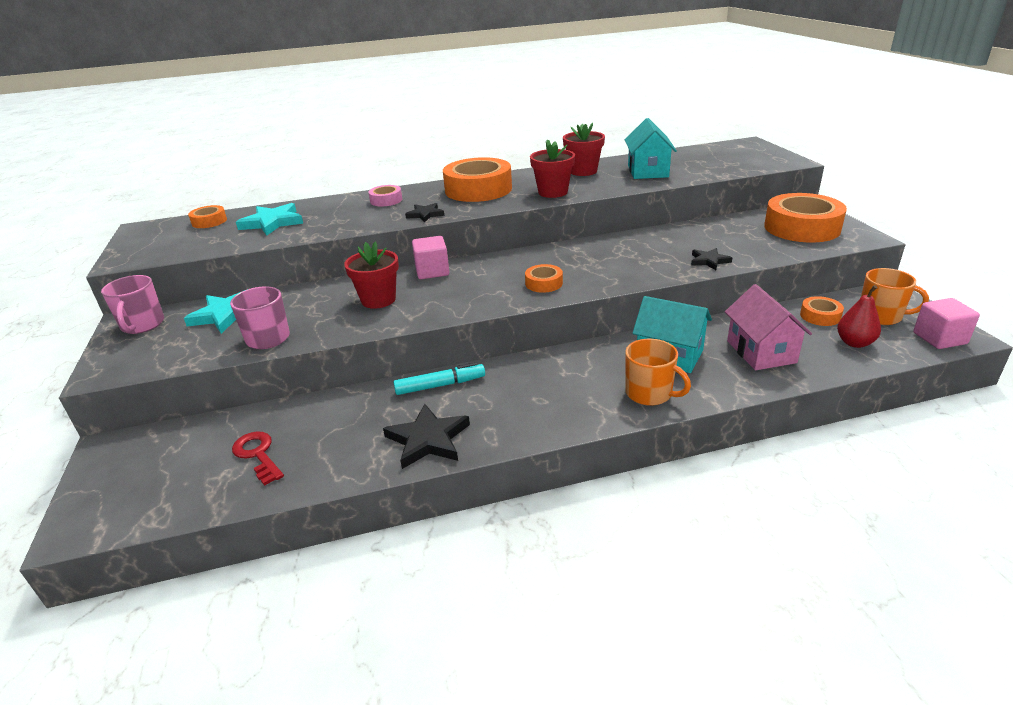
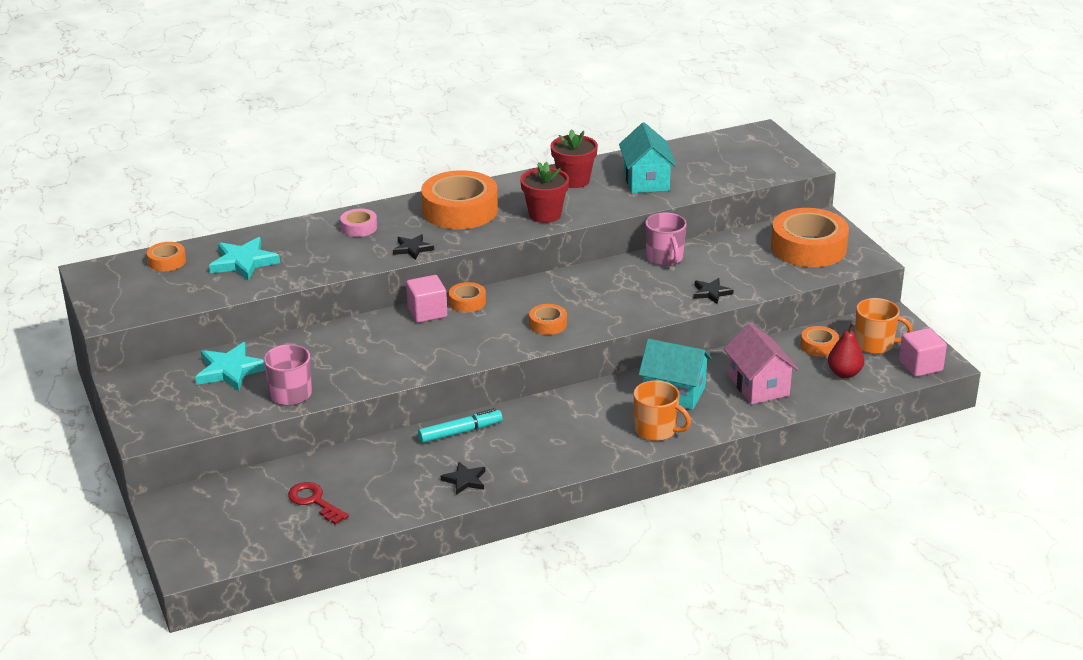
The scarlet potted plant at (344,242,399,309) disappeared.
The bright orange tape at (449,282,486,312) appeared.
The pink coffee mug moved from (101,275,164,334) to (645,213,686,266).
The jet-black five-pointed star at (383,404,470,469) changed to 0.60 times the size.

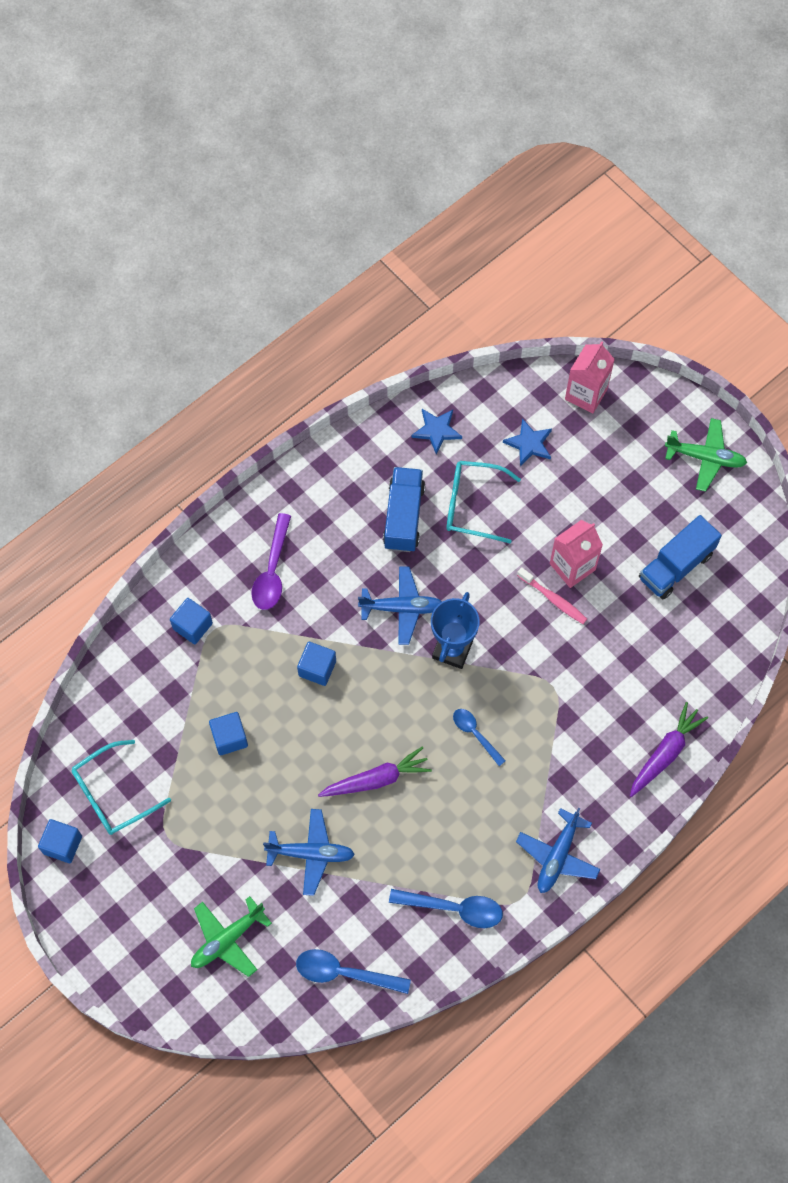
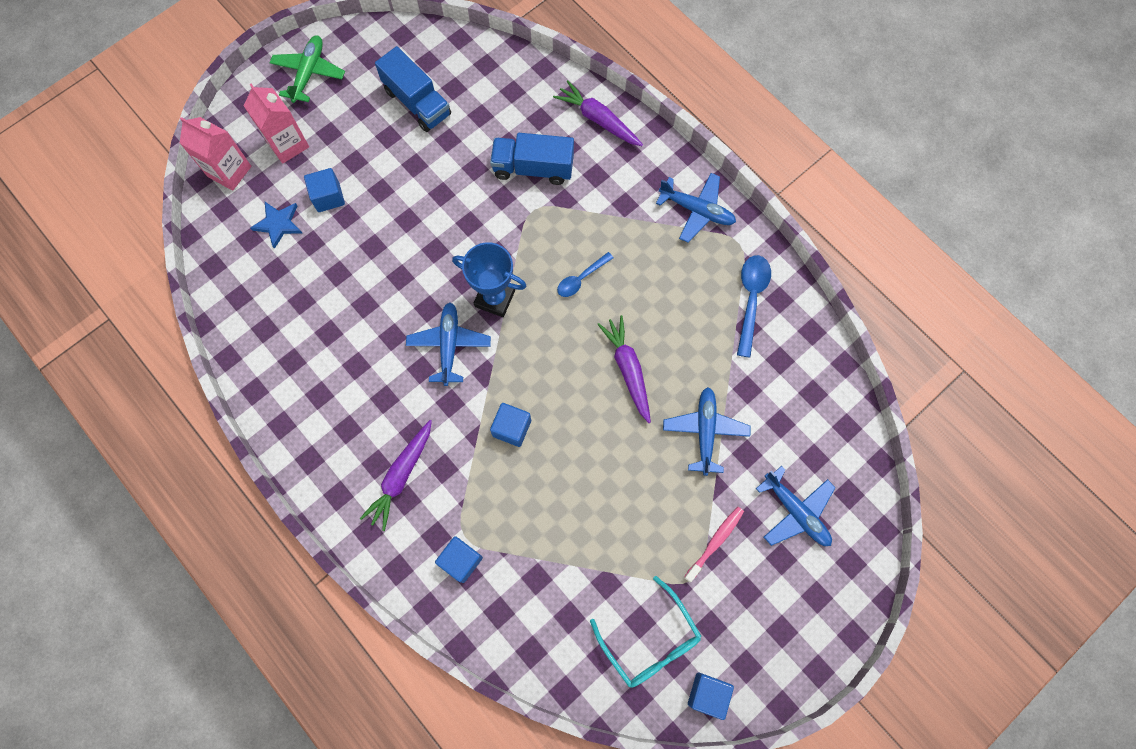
The royal blue teaspoon at (296,949,411,994) disappeared.
The royal blue five-pointed star at (411,409,462,455) disappeared.
The teal glasses at (446,461,521,543) disappeared.
The royal blue block moved from (209,712,248,755) to (304,168,345,212).
The royal blue toy truck moved from (383,467,425,552) to (490,133,574,185).
The pink toothbrush moved from (517,567,587,624) to (684,507,744,583).
The pink carton moved from (550,520,603,588) to (244,84,309,164).
The purple teaspoon at (252,513,291,610) was replaced by the purple toy carrot at (360,420,432,531).
The emerald toy plane at (191,896,272,977) became the royal blue toy plane at (756,466,835,546).

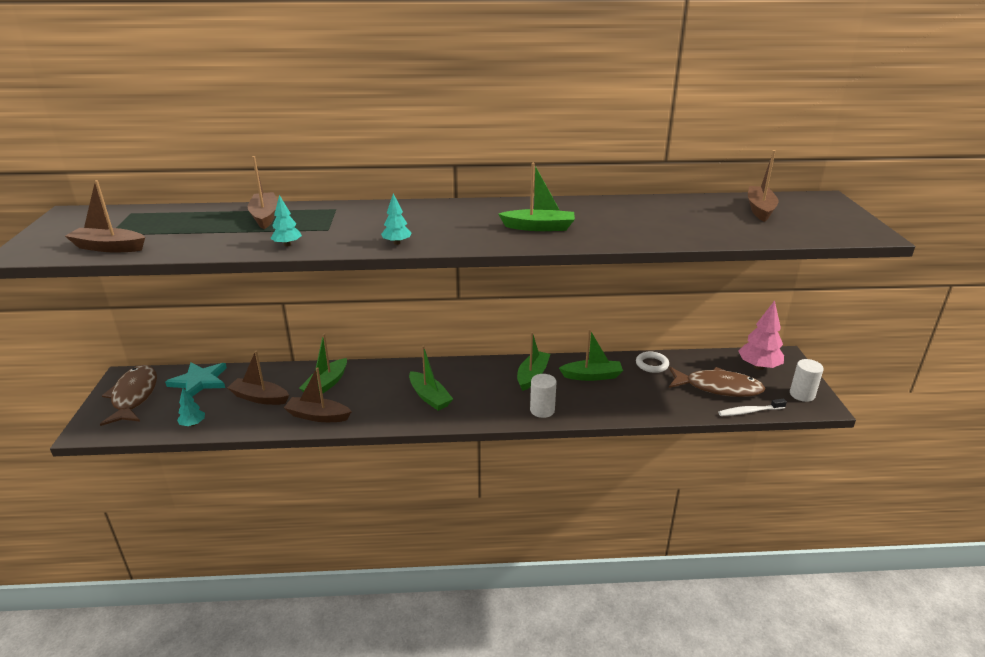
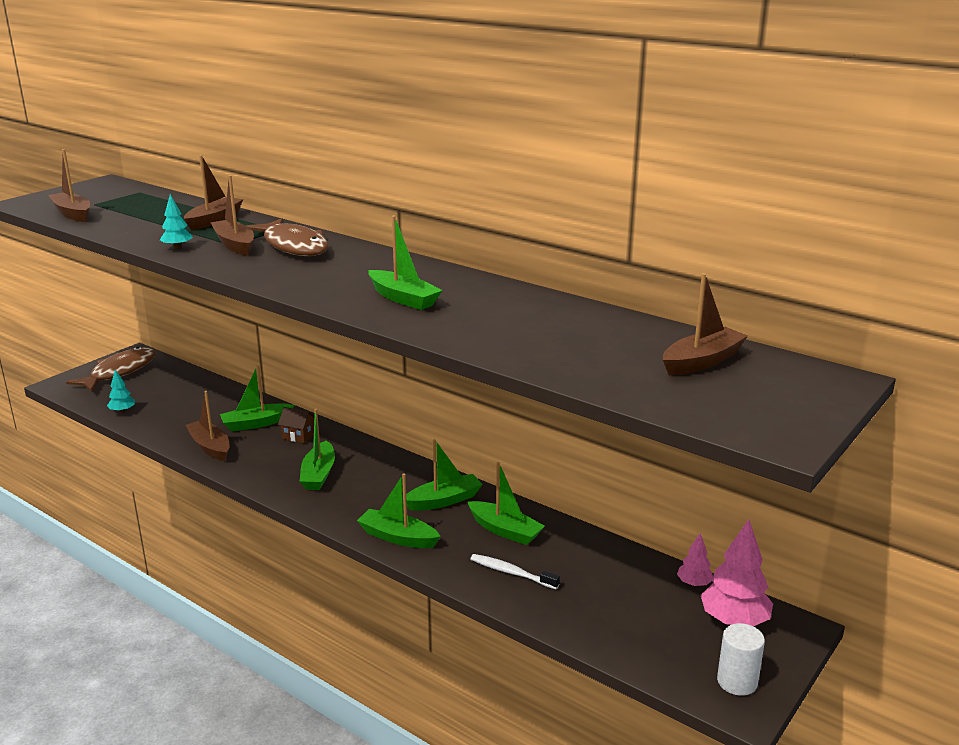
The teal five-pointed star at (165,362,227,397) disappeared.
The teal fir tree at (381,194,412,245) disappeared.
The white ring at (636,352,669,373) disappeared.
The russet toy house at (278,407,314,443) appeared.
The pink fir tree at (677,533,713,587) appeared.
The russet toy boat moved from (227,351,289,405) to (210,175,254,256).
The russet fish moved from (669,367,765,397) to (245,218,328,256).
The white toothbrush moved from (718,399,787,416) to (470,554,560,589).
The white cylinder at (530,374,557,418) was replaced by the emerald toy boat at (357,473,441,548).

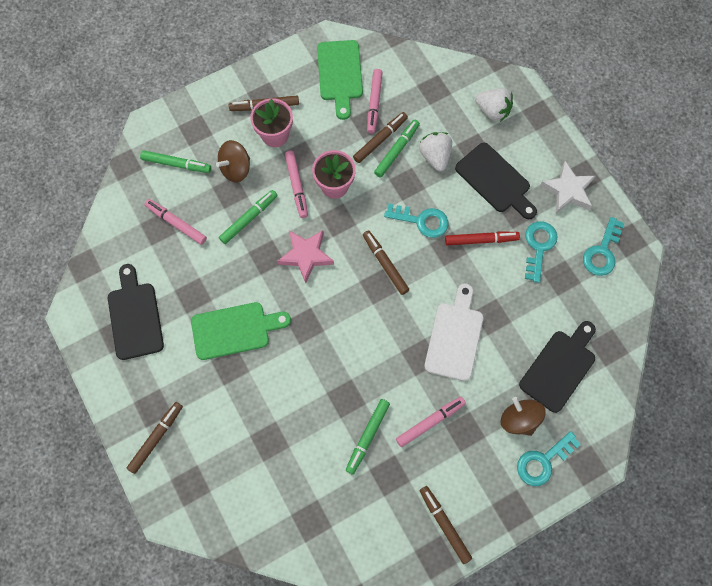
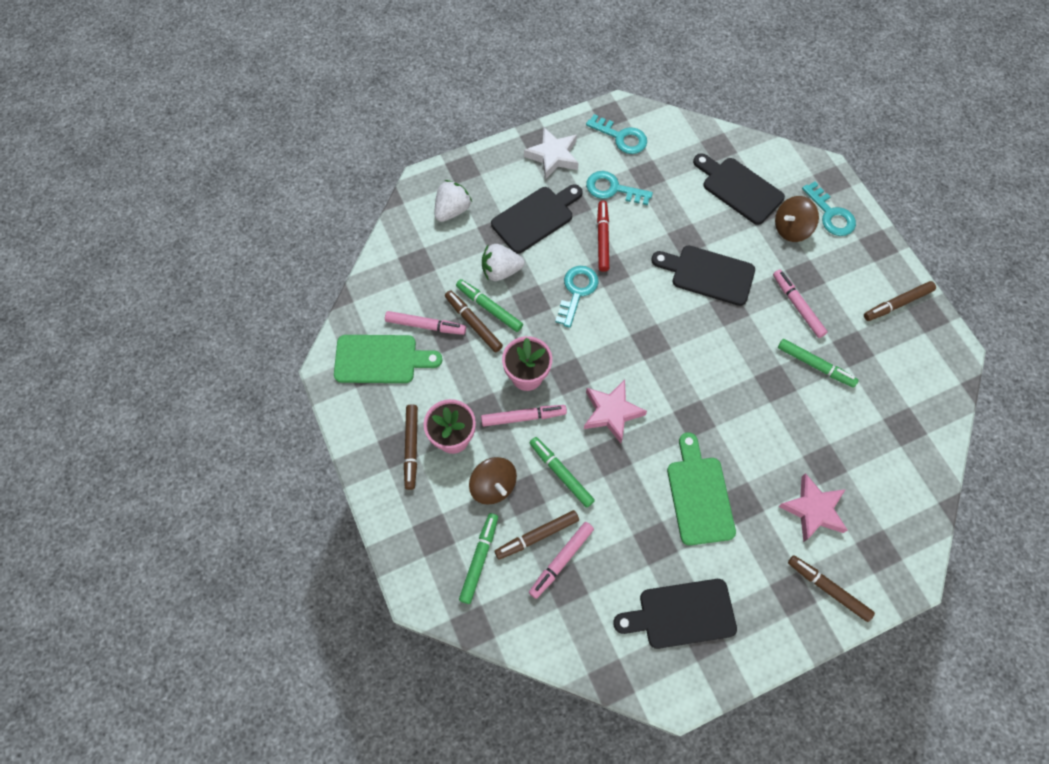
The pink five-pointed star at (778,473,848,542) appeared.
The russet marker pen moved from (363,230,409,295) to (495,510,579,560).
The white cutting board at (424,283,483,381) became the jet-black cutting board at (651,245,755,306).

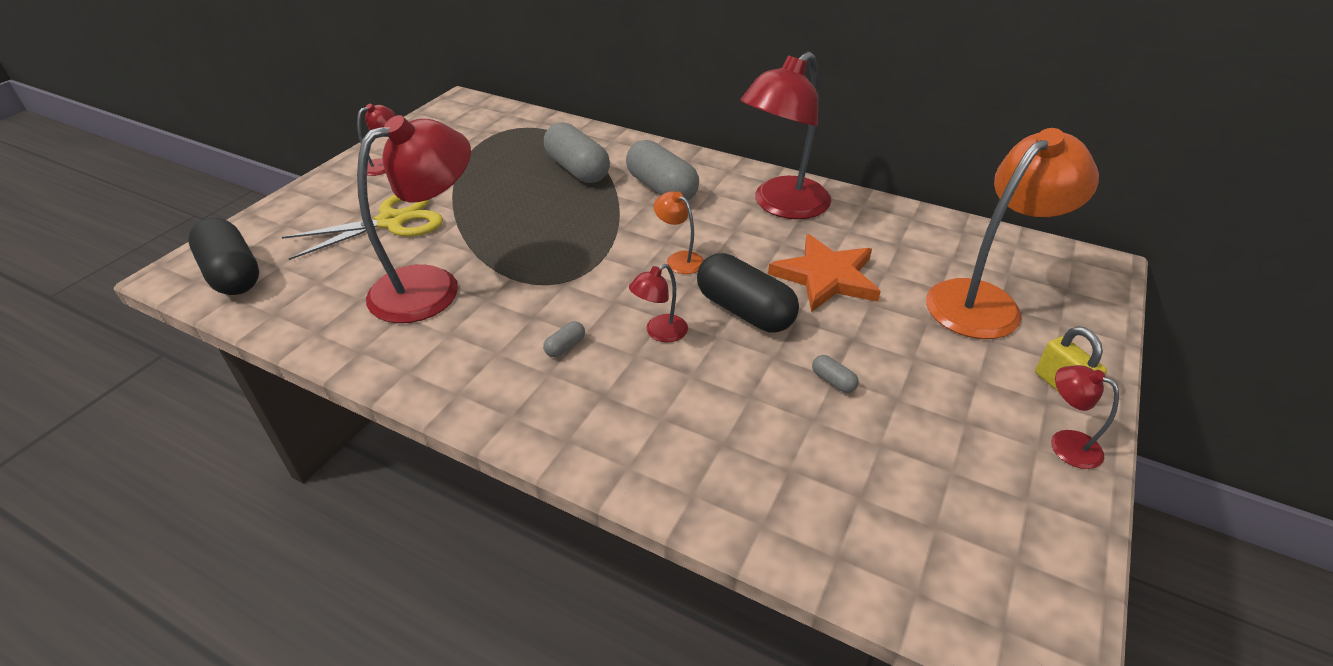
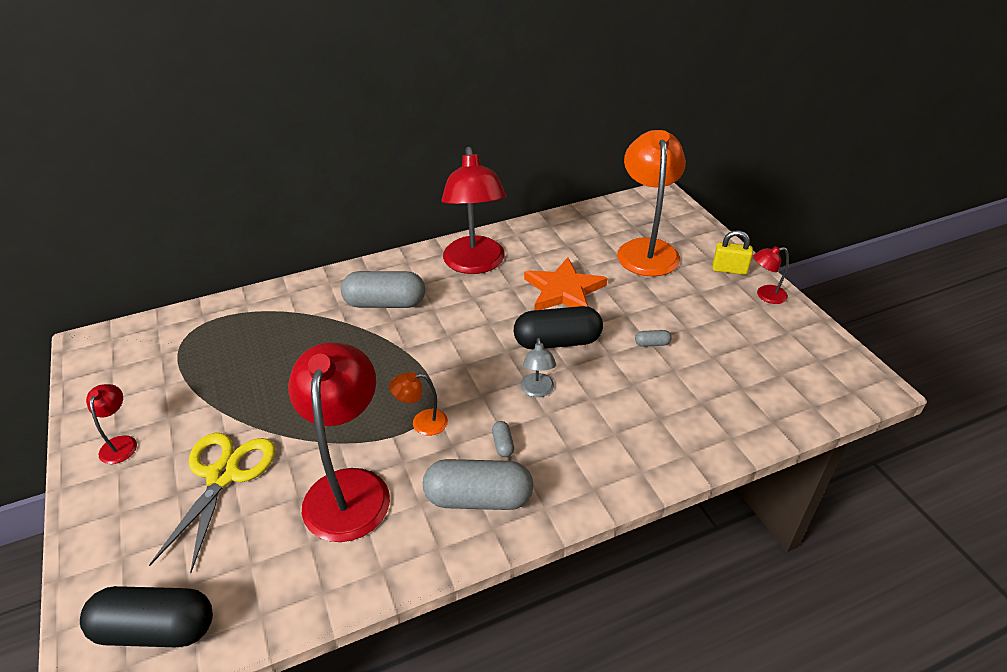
The gray pill moved from (544,122,610,183) to (423,459,533,510).
The bright orange lamp moved from (654,191,704,274) to (389,372,448,436).
The scarlet lamp at (629,264,688,342) became the gray lamp at (521,338,556,397).

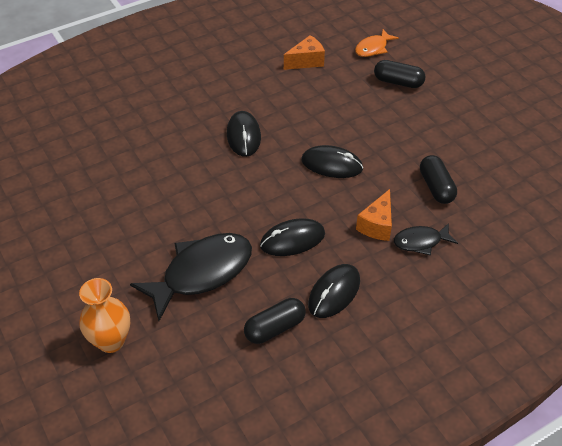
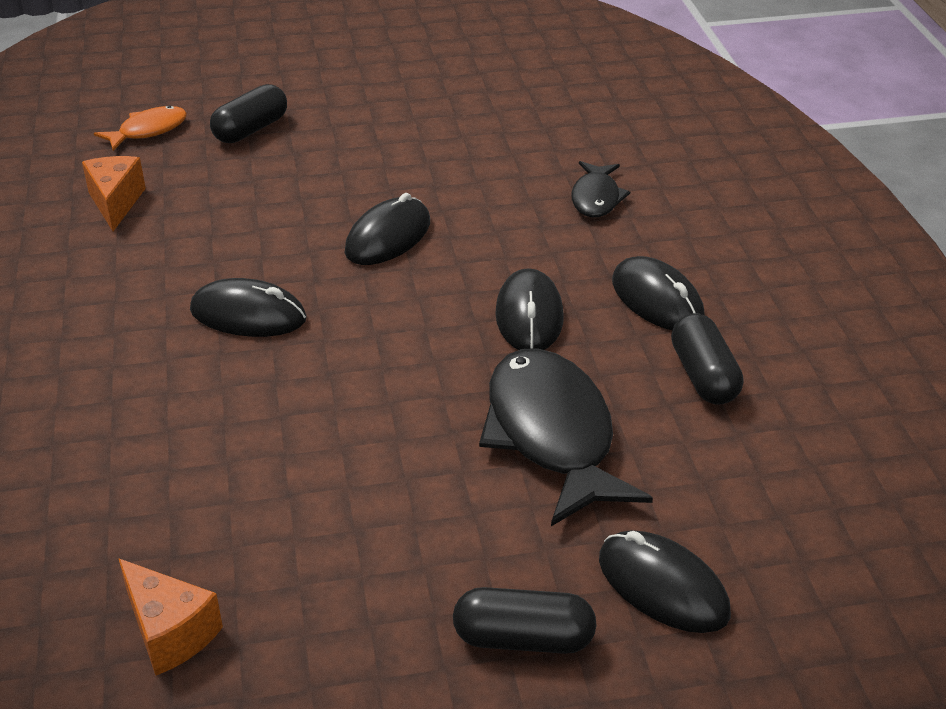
The bright orange cheese wedge moved from (356,189,392,241) to (118,558,223,676).
The jet-black pill moved from (420,155,457,204) to (453,587,597,654).
The bright orange tall vase at (79,278,130,353) was replaced by the jet-black computer mouse at (599,530,731,633).
The bright orange fish at (355,29,399,57) turned 105 degrees counterclockwise.

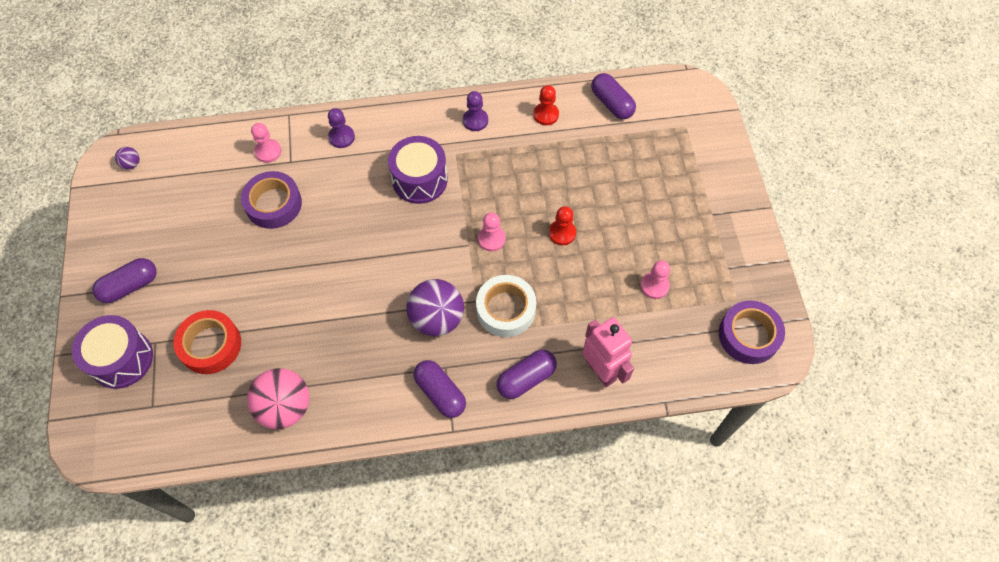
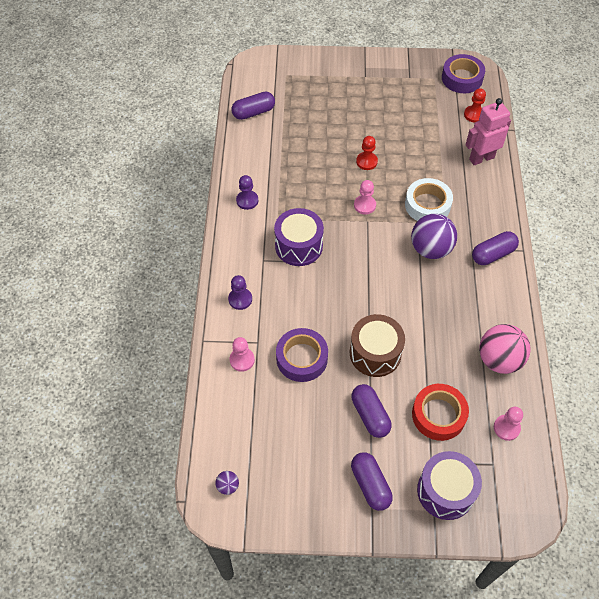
The russet toy drum at (350,314,405,377) appeared.
The purple pill moved from (497,350,557,399) to (351,384,391,438).
The scarlet game pawn moved from (533,85,559,125) to (464,88,486,123).
The pink game pawn moved from (641,261,670,299) to (494,407,523,441).

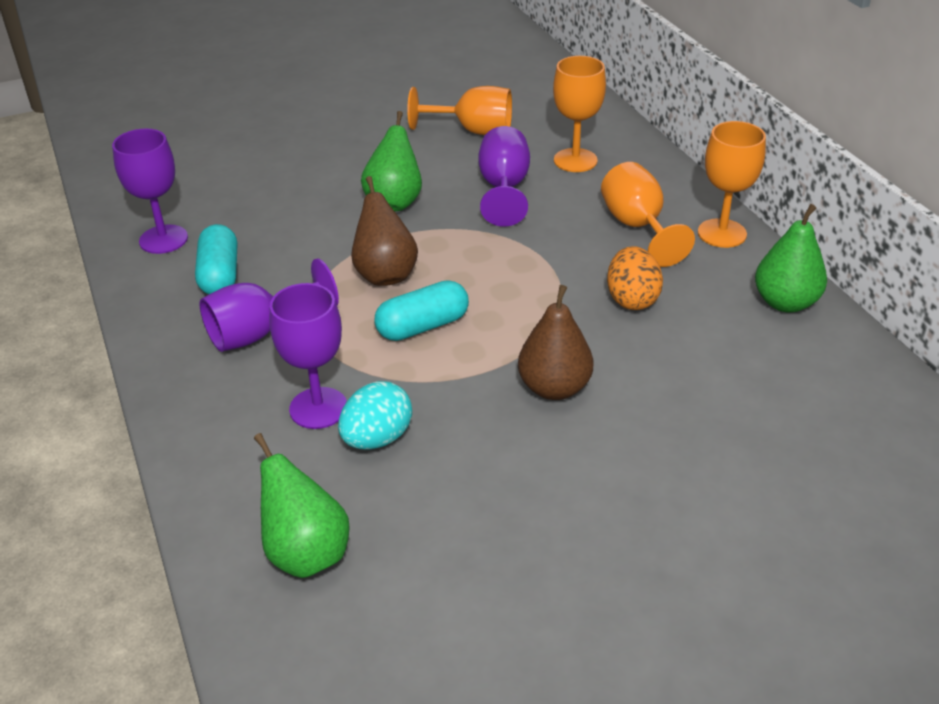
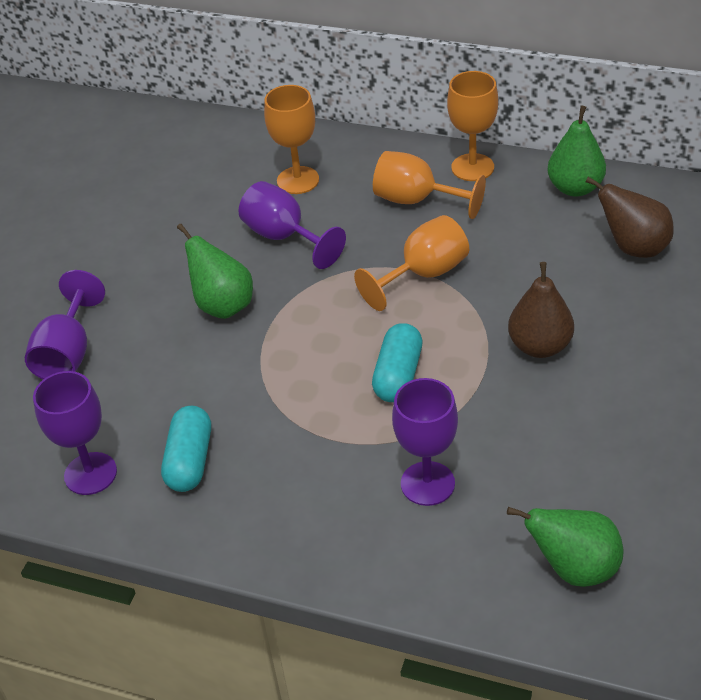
The teal egg shape at (338,381,412,450) disappeared.
The bright orange egg shape at (607,246,663,310) disappeared.
The purple goblet moved from (200,258,339,352) to (25,270,105,380).
The russet pear moved from (351,176,418,286) to (586,177,674,258).
The bright orange goblet moved from (407,86,512,135) to (354,215,469,311).
The teal pill at (195,224,237,294) turned 60 degrees clockwise.

